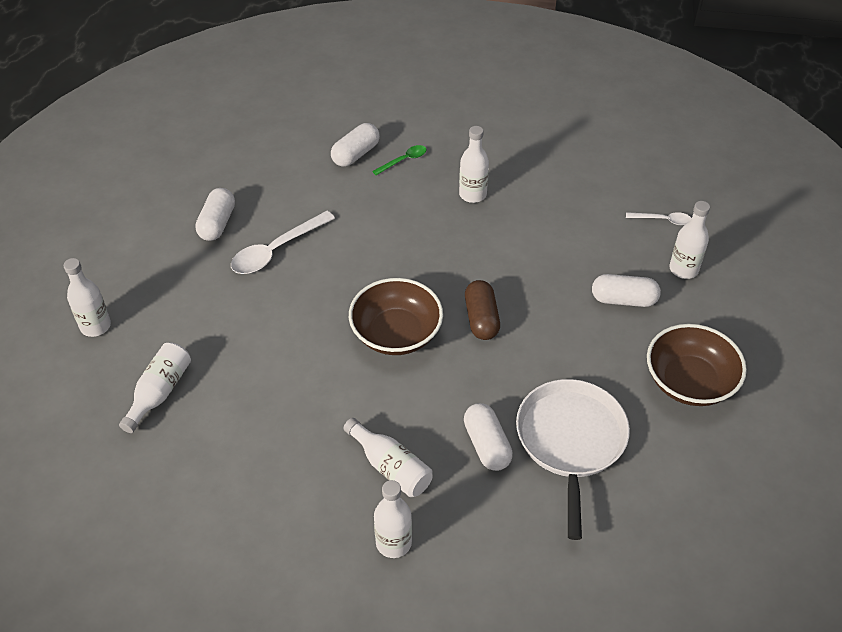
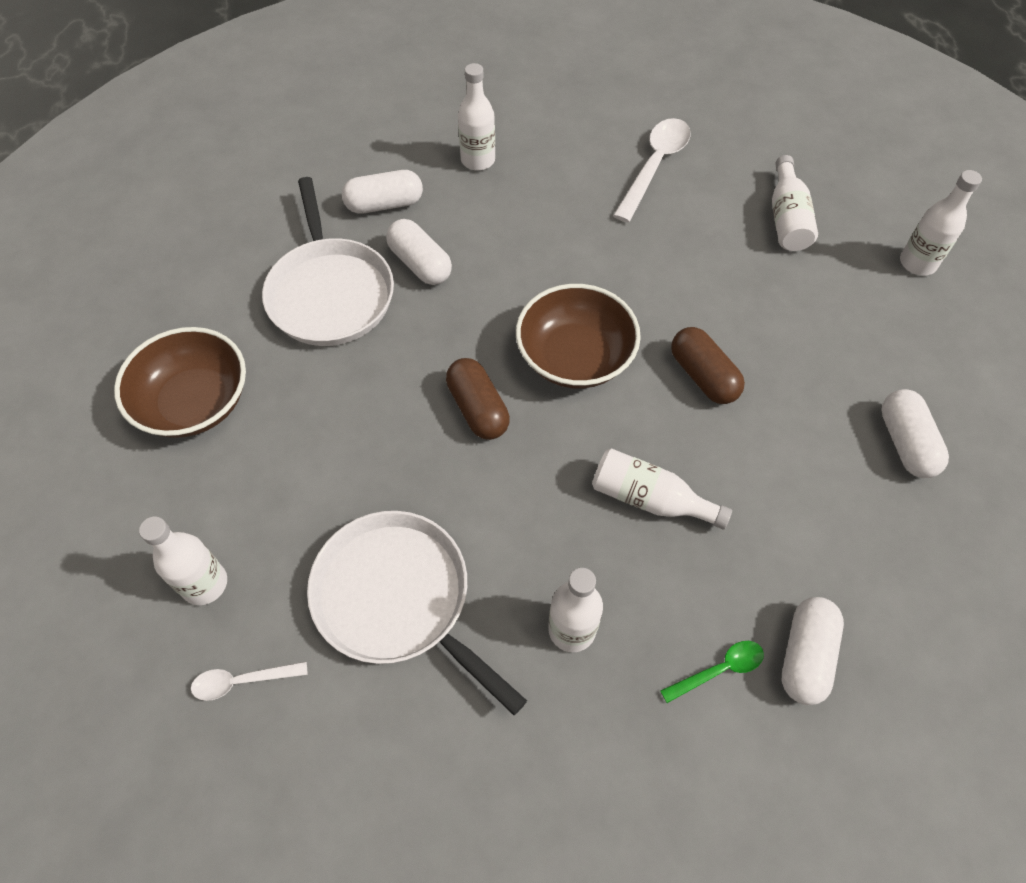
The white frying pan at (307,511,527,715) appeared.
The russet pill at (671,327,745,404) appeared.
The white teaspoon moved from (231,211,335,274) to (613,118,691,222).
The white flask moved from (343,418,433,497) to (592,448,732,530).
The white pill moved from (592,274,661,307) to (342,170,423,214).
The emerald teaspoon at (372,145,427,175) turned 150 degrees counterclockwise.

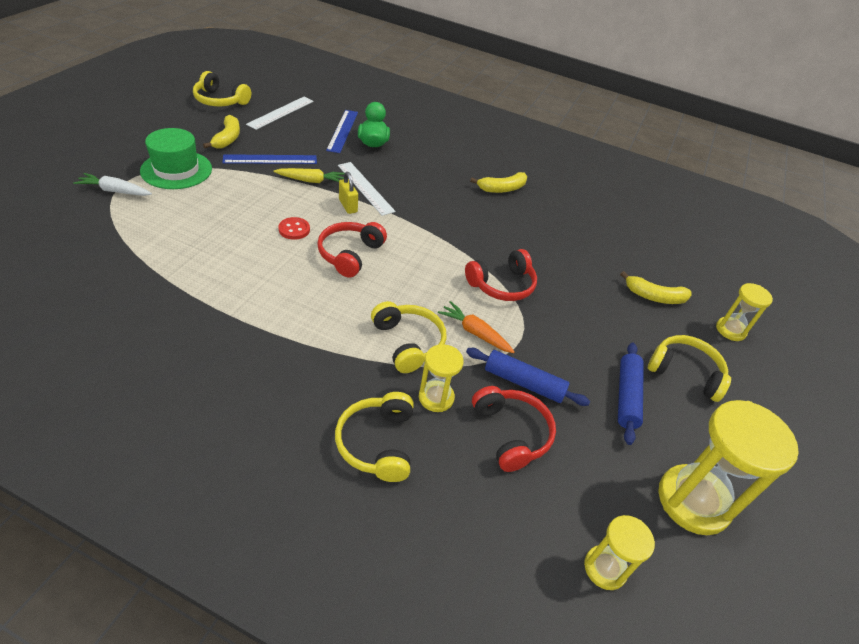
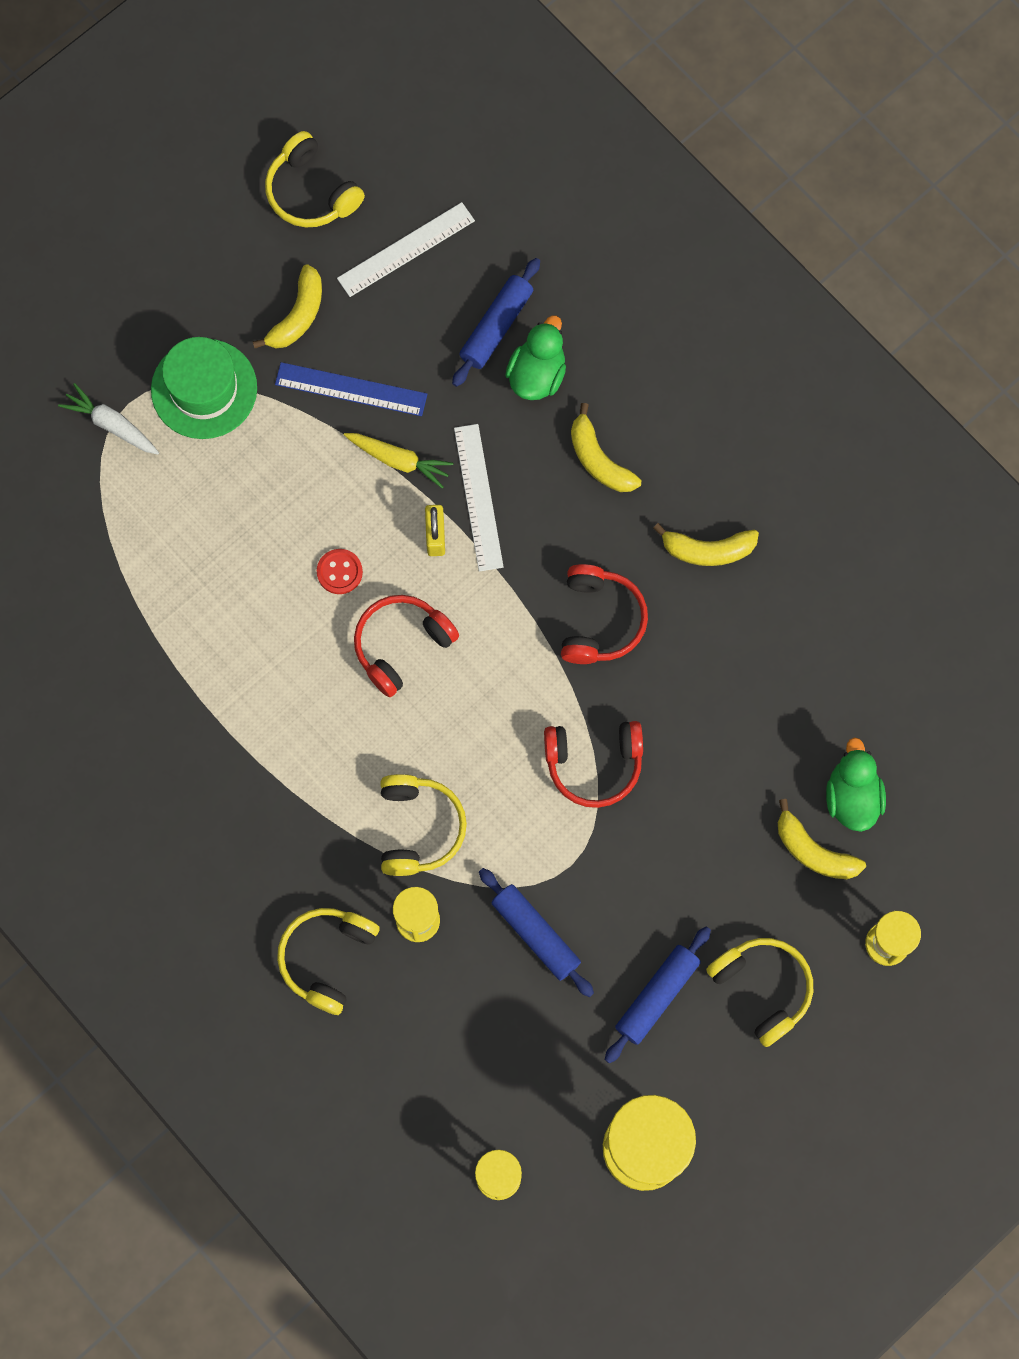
The bright orange toy carrot at (438,301,515,353) disappeared.
The yellow banana fruit at (571,403,641,492) appeared.
The emerald toy duck at (826,737,886,832) appeared.
The scarlet headset moved from (472,386,556,472) to (561,564,648,664).
The royal blue ruler at (326,110,358,153) was replaced by the royal blue rolling pin at (452,258,540,387).

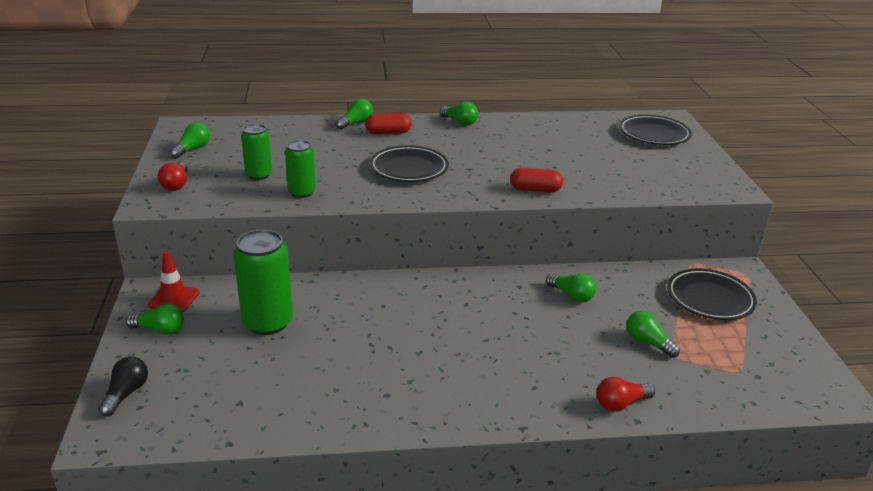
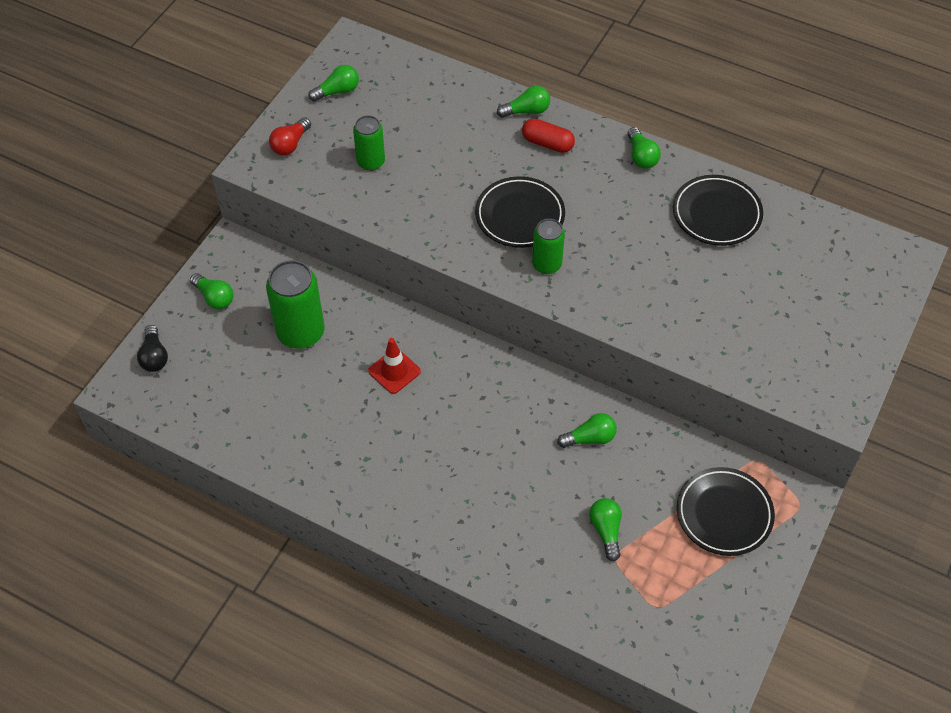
The scarlet pill at (510,168,563,192) disappeared.
The scarlet lightbulb at (597,377,655,412) disappeared.
The scarlet road cone moved from (148,251,200,312) to (368,338,421,394).
The emerald can moved from (285,140,316,198) to (532,219,565,274).
The jet-black plate moved from (619,115,692,145) to (673,175,763,246).
The jet-black lightbulb at (98,357,148,417) turned 120 degrees clockwise.
The emerald lightbulb at (546,274,596,302) turned 90 degrees counterclockwise.

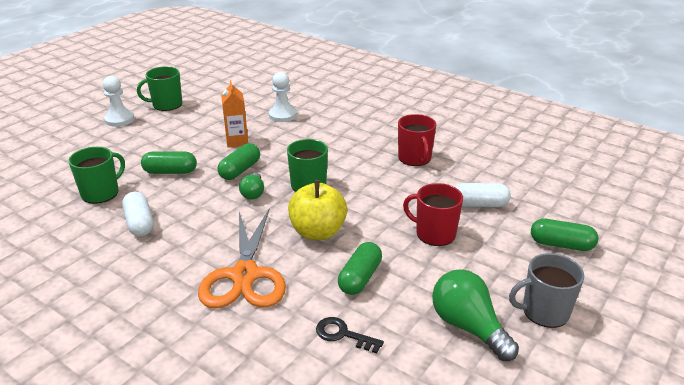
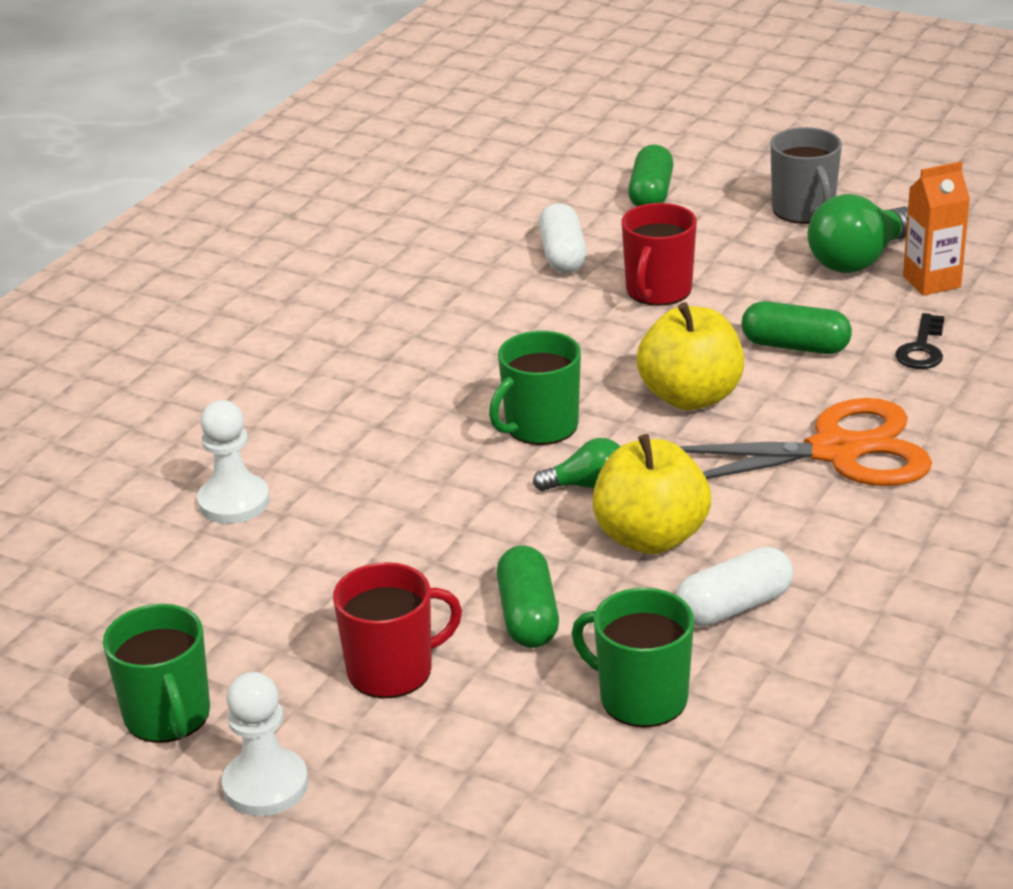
The emerald pill at (218,143,260,180) disappeared.
The yellow apple fruit at (593,434,711,554) appeared.
The bright orange carton moved from (221,80,248,148) to (903,161,970,296).
The scarlet coffee mug moved from (398,114,436,166) to (333,562,462,698).

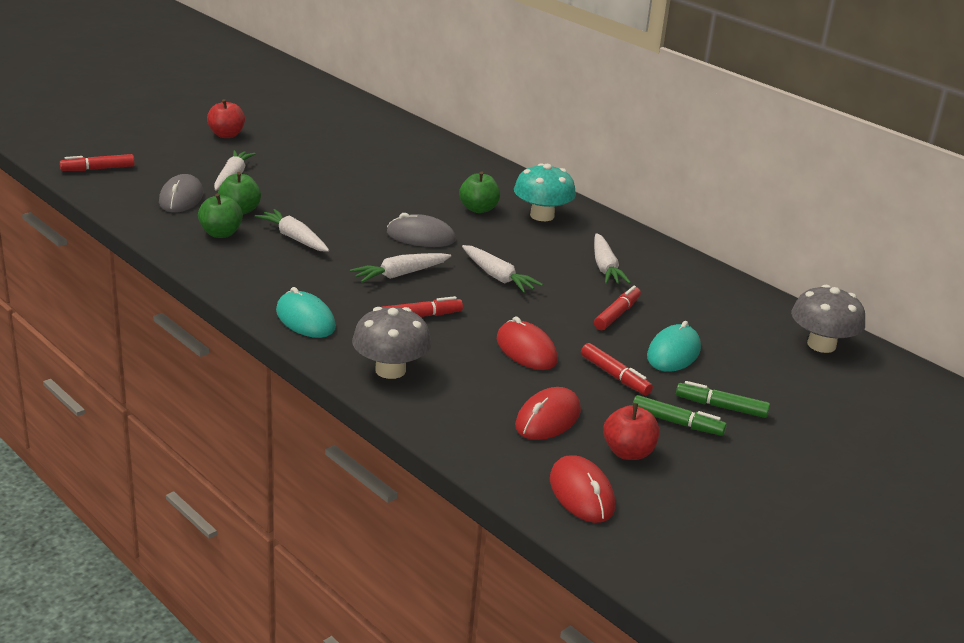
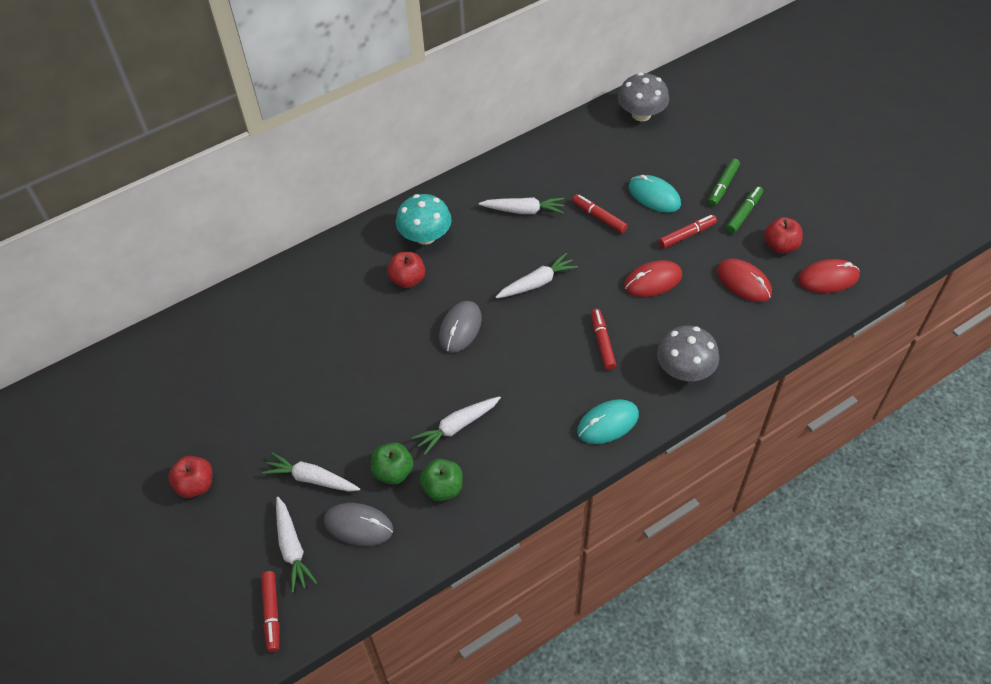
The white toy carrot moved from (350,253,451,283) to (276,497,317,593).
The emerald apple fruit at (459,171,500,213) became the scarlet apple fruit at (387,252,425,288).

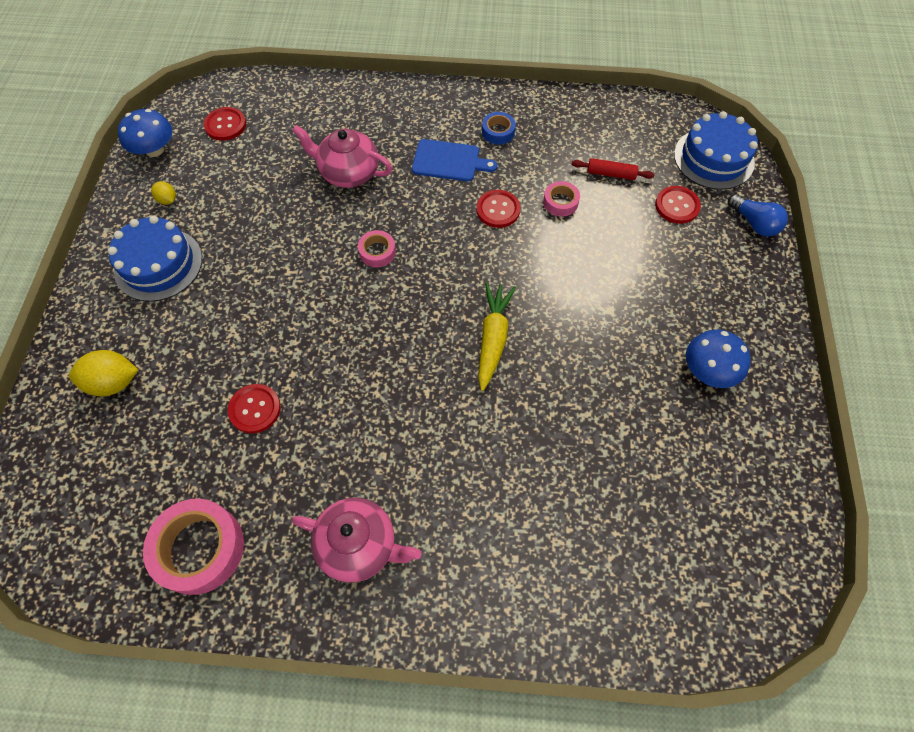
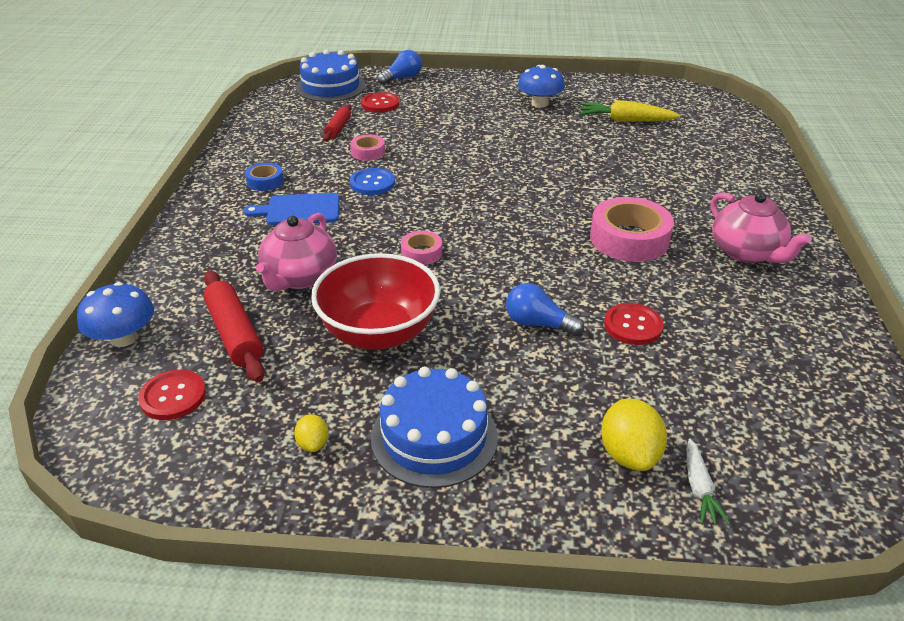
The scarlet rolling pin at (203,271,265,382) appeared.
The scarlet serving bowl at (311,253,440,350) appeared.
The royal blue lightbulb at (506,283,584,336) appeared.
The white toy carrot at (687,438,730,525) appeared.
The royal blue fungus moved from (118,109,173,157) to (77,282,154,347).
The pink tape moved from (143,499,244,595) to (590,197,674,262).
The yellow toy carrot moved from (478,283,516,391) to (580,100,680,122).
The scarlet button at (476,190,520,228) became the royal blue button at (350,168,395,195).
The yellow lemon at (151,181,176,205) turned 60 degrees counterclockwise.
The pink tea pot at (292,498,421,583) turned 135 degrees clockwise.
The royal blue cutting board at (412,139,498,182) turned 105 degrees counterclockwise.

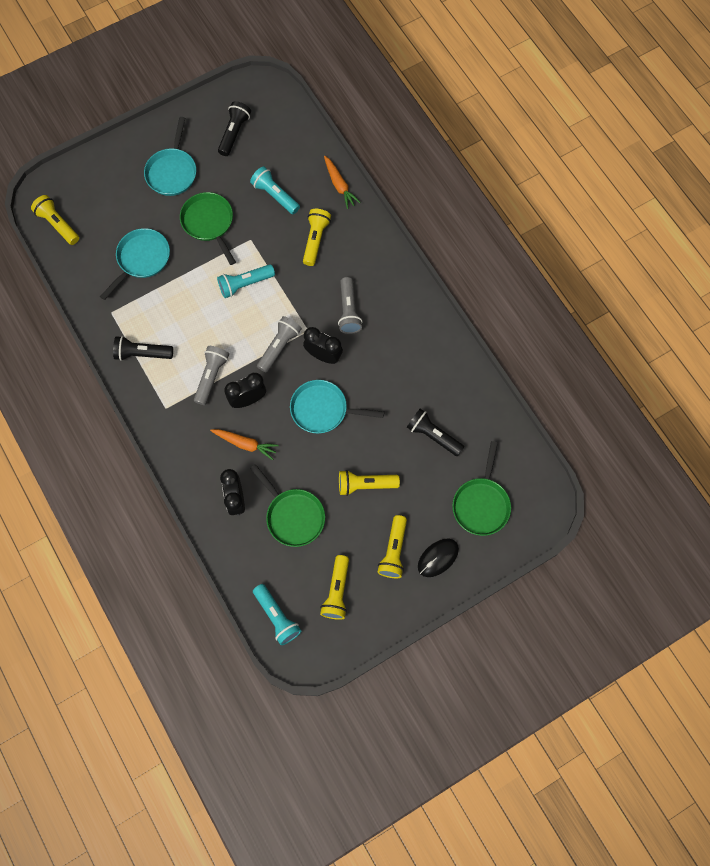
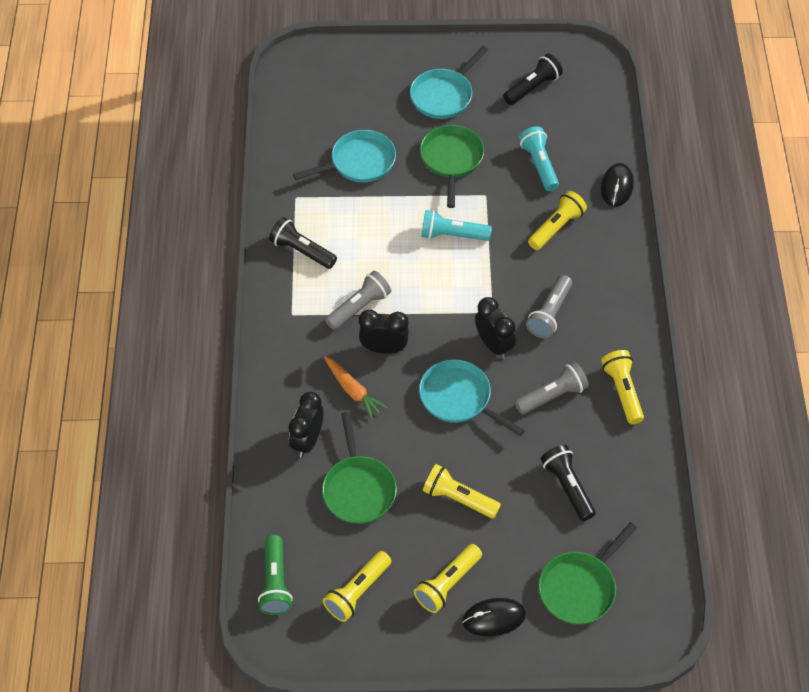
The yellow flashlight moved from (31,195,79,245) to (601,350,644,424).
The gray flashlight moved from (257,316,302,373) to (515,362,589,414).
The bright orange toy carrot at (324,156,361,209) was replaced by the jet-black computer mouse at (601,163,634,207).
The teal flashlight at (253,584,301,645) became the emerald flashlight at (258,535,293,615).

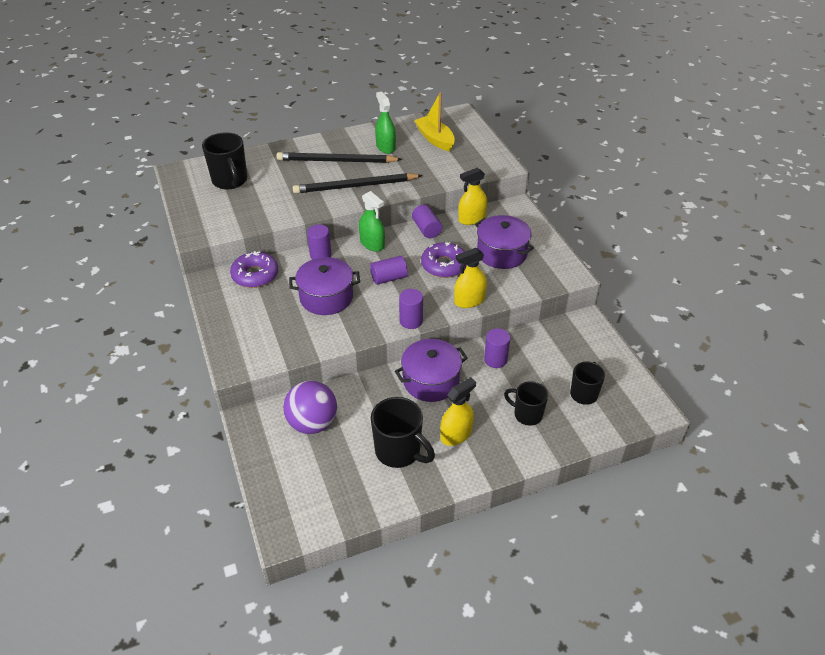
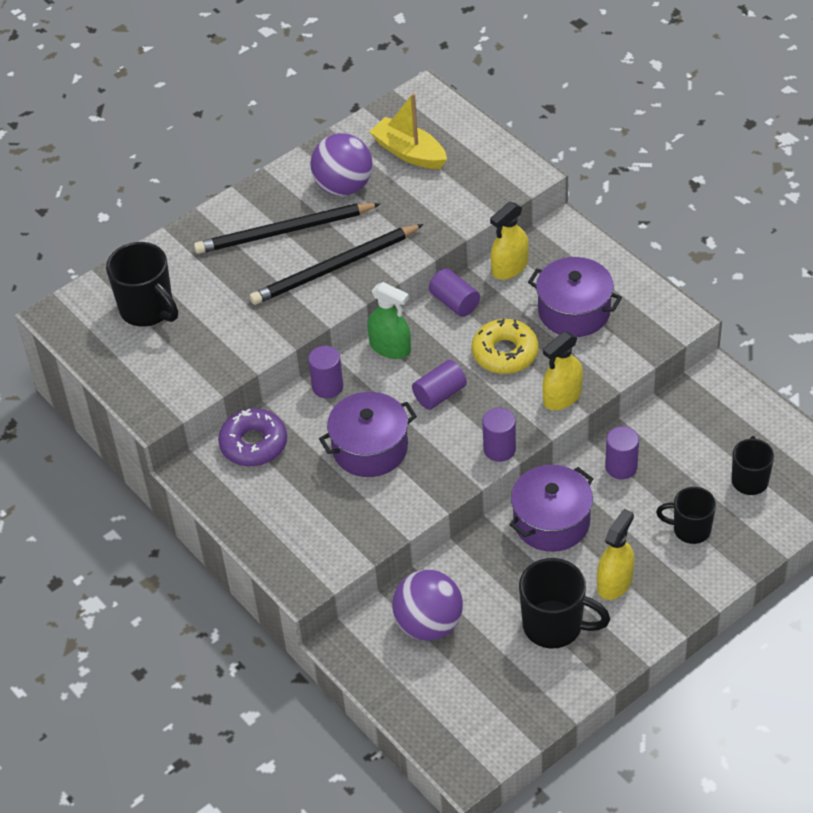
The emerald spray bottle at (375,91,396,154) was replaced by the purple play ball at (310,133,373,196).
The purple glazed donut at (421,242,467,278) became the yellow glazed donut at (471,319,539,374).

